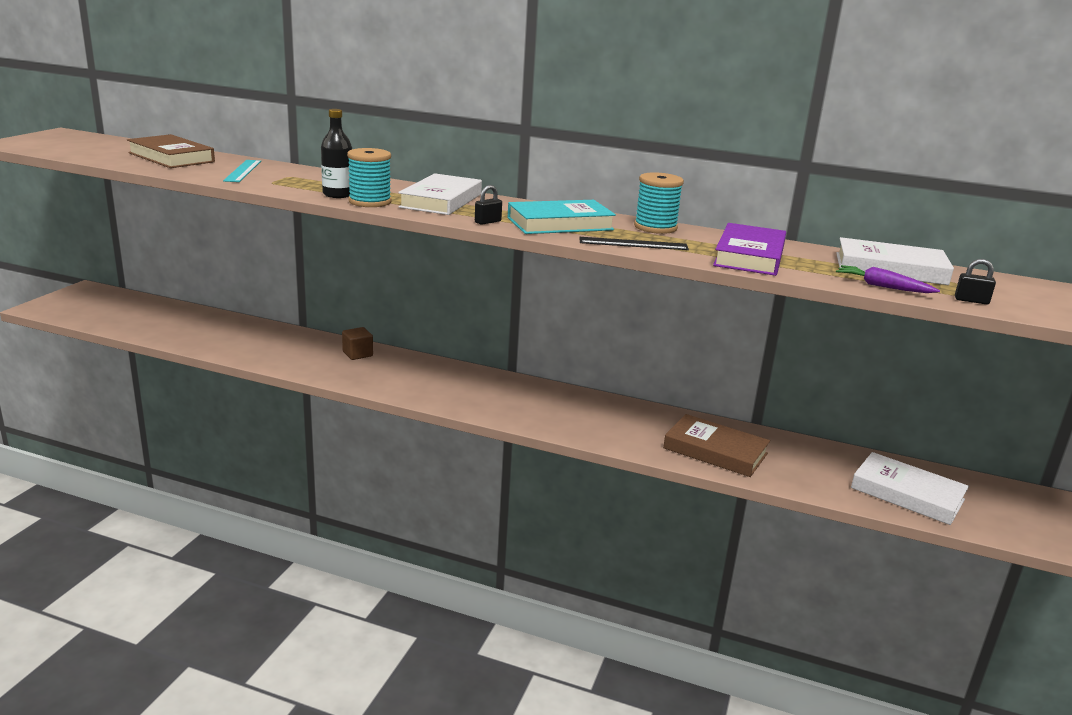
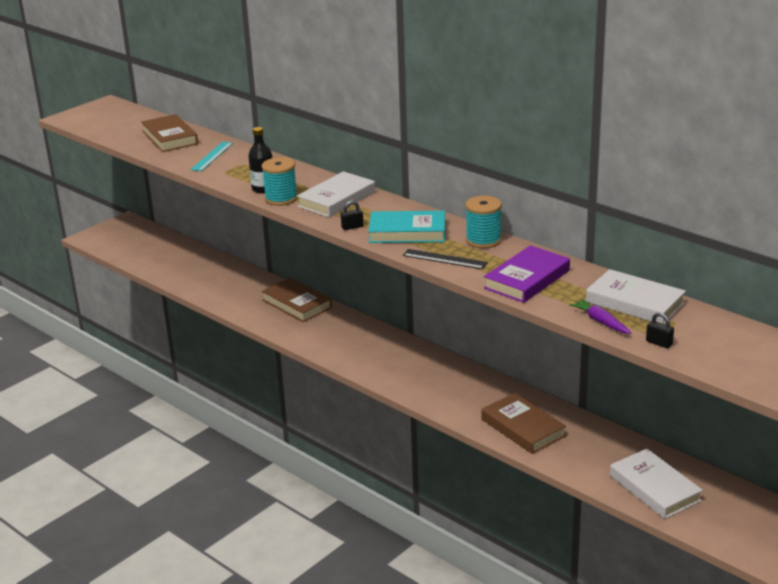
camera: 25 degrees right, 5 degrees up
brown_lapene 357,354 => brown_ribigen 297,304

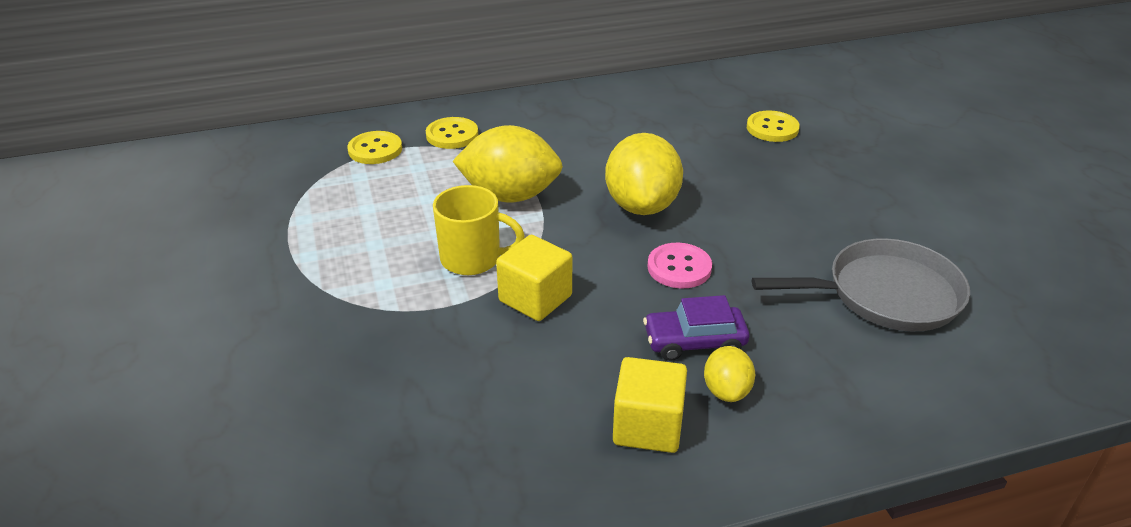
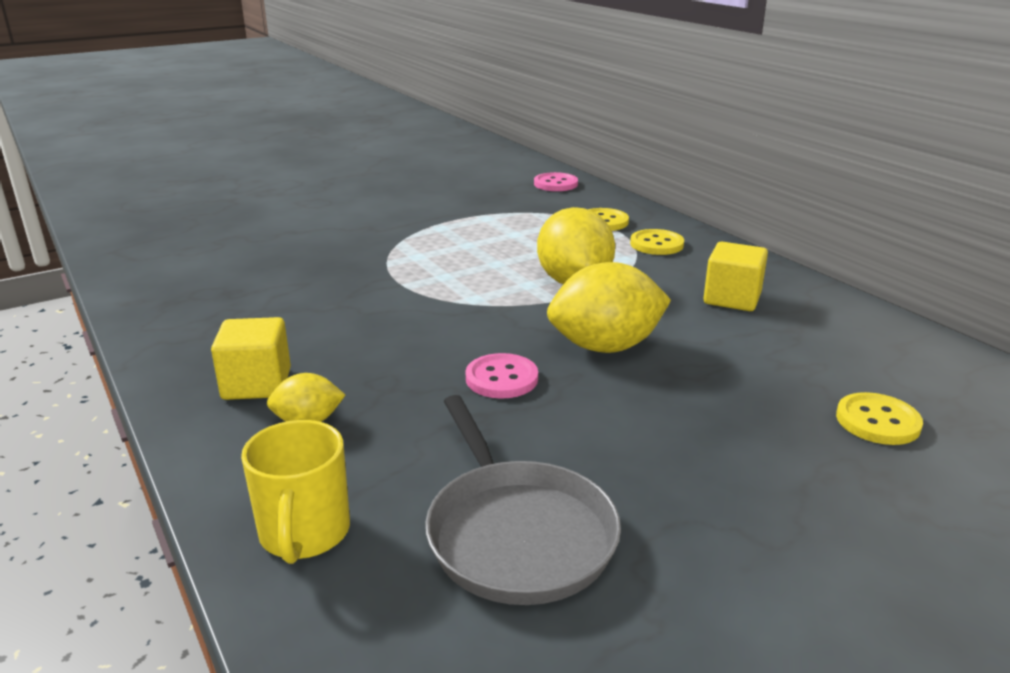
camera: 75 degrees right, 10 degrees down
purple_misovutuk 694,341 => nothing
nothing => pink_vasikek 555,184
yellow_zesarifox 473,259 => yellow_zesarifox 304,534, move
yellow_lapene 535,298 => yellow_lapene 732,298, move

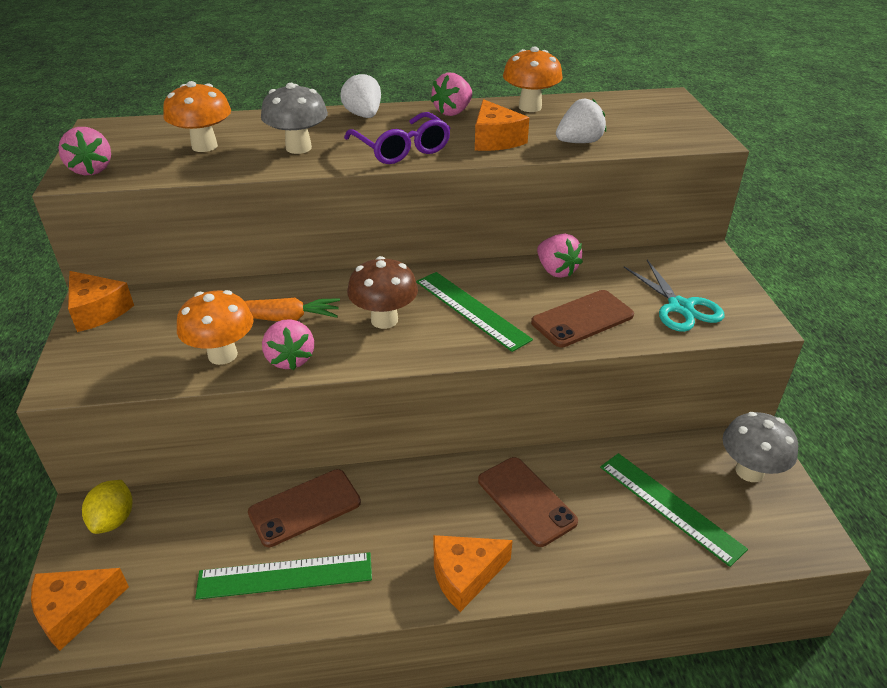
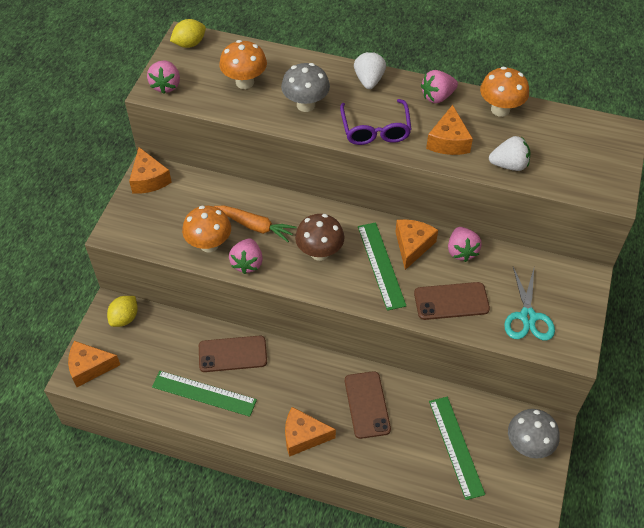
camera: 25 degrees right, 15 degrees up
nothing => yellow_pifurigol 189,44
nothing => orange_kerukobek 412,246

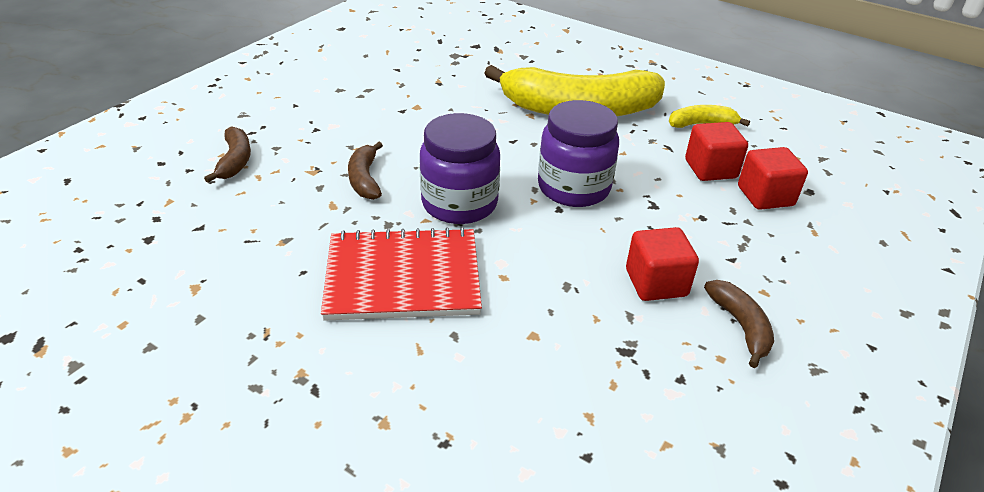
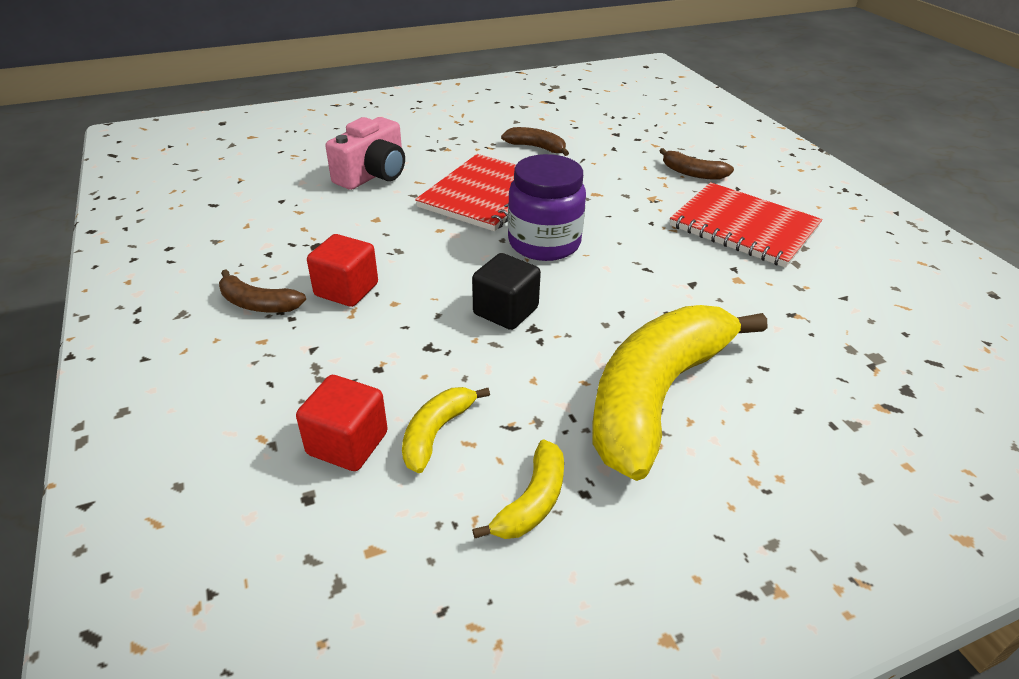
camera: 125 degrees right, 0 degrees up
nothing => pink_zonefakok 373,175
nothing => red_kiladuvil 743,227
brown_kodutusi 365,179 => brown_kodutusi 536,147, move
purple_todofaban 573,188 => black_lapene 505,311
red_lapene 710,169 => yellow_kodutusi 436,432

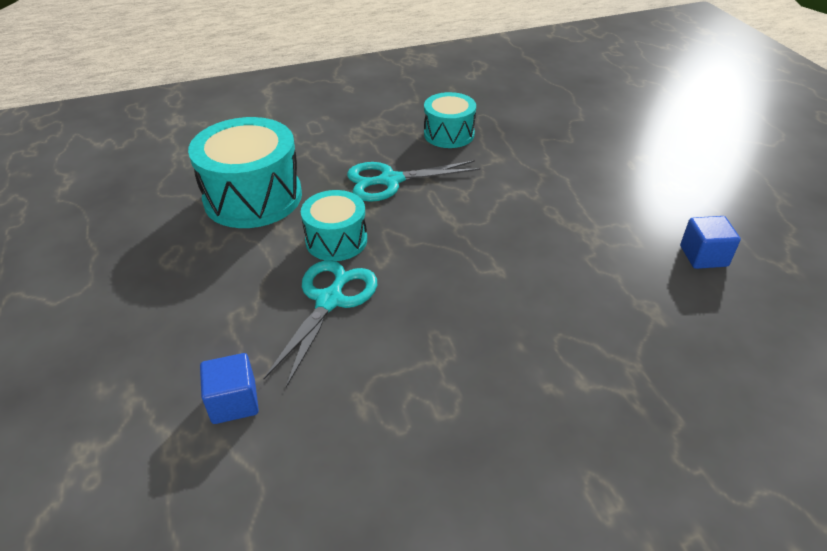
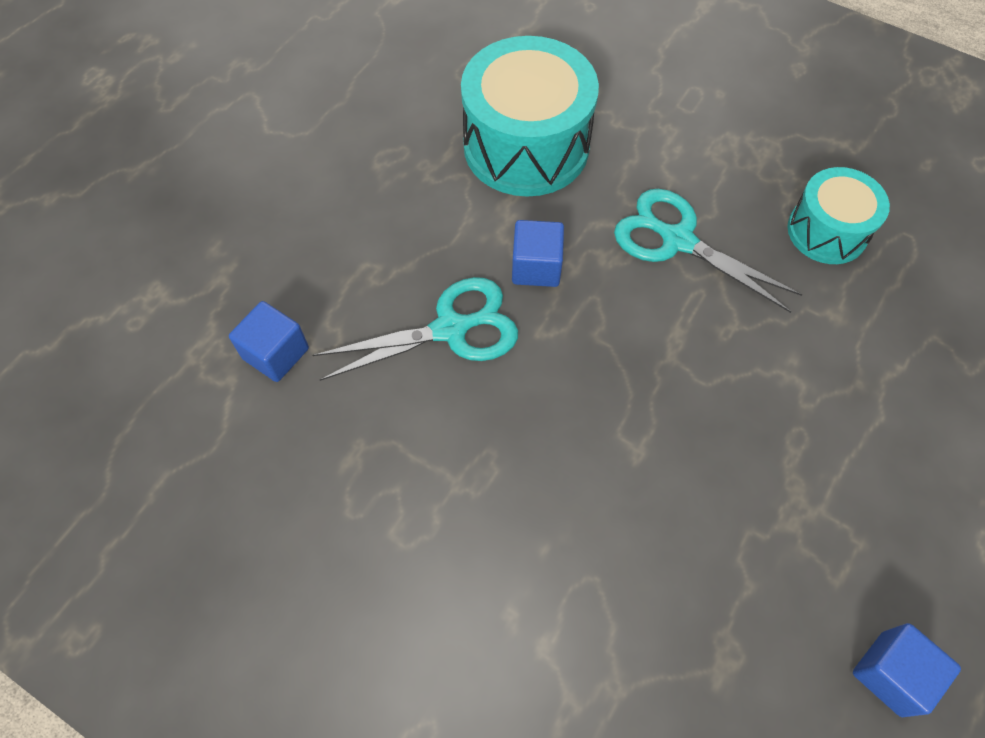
camera: 50 degrees right, 20 degrees up
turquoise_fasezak 336,240 => blue_lapene 536,267

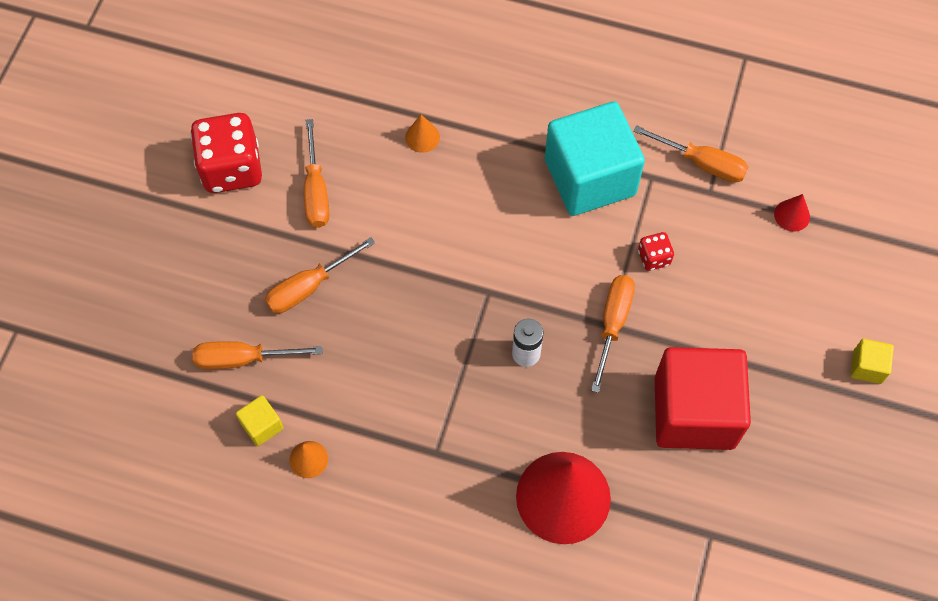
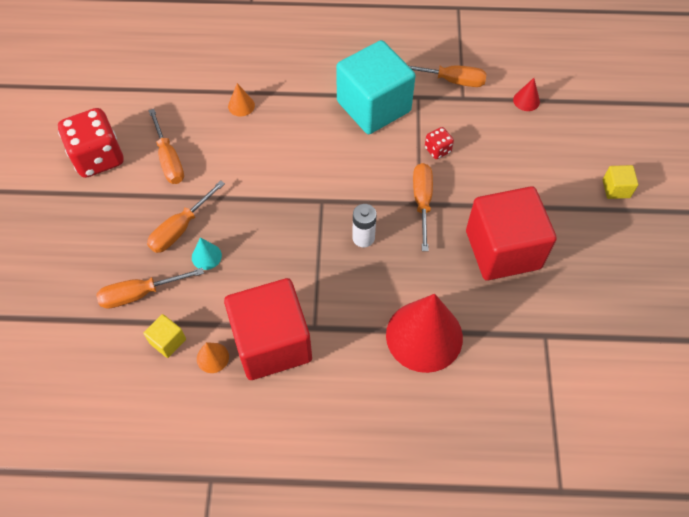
camera: 15 degrees left, 5 degrees down
nothing => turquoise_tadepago 206,256
nothing => red_lapene 272,343

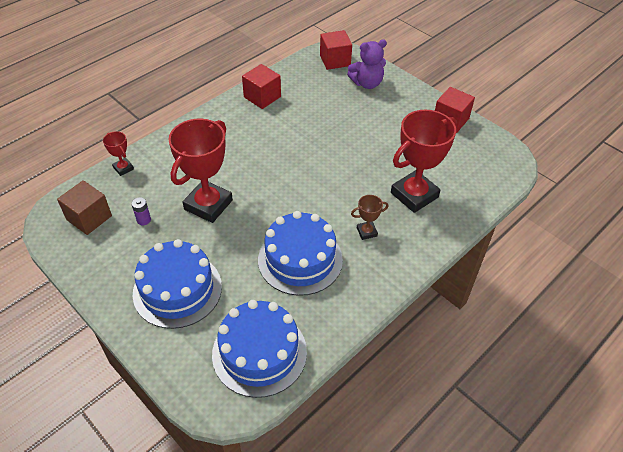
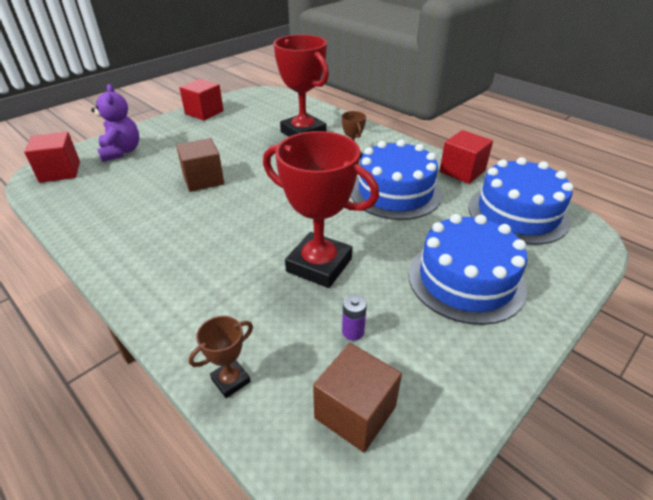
camera: 90 degrees left, 10 degrees down
nothing => brown_lapene 203,179
red_lapene 262,97 => red_lapene 462,171, move
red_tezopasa 123,168 => brown_tezopasa 231,380

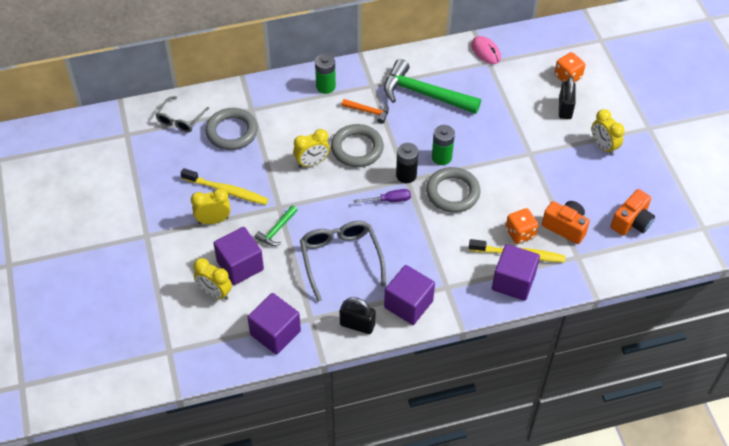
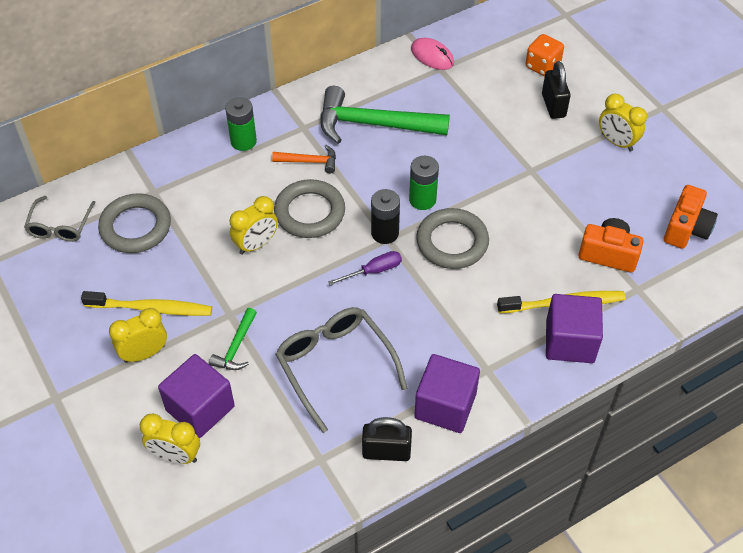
camera: 15 degrees left, 0 degrees up
purple_lapene 275,333 => nothing
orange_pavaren 520,233 => nothing

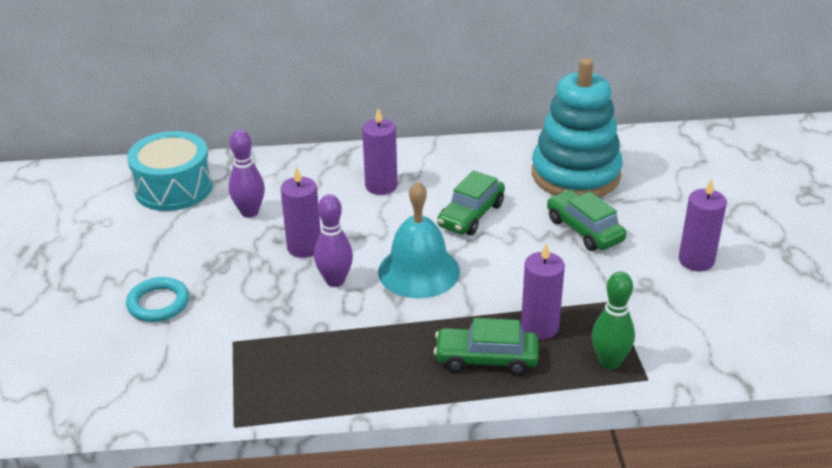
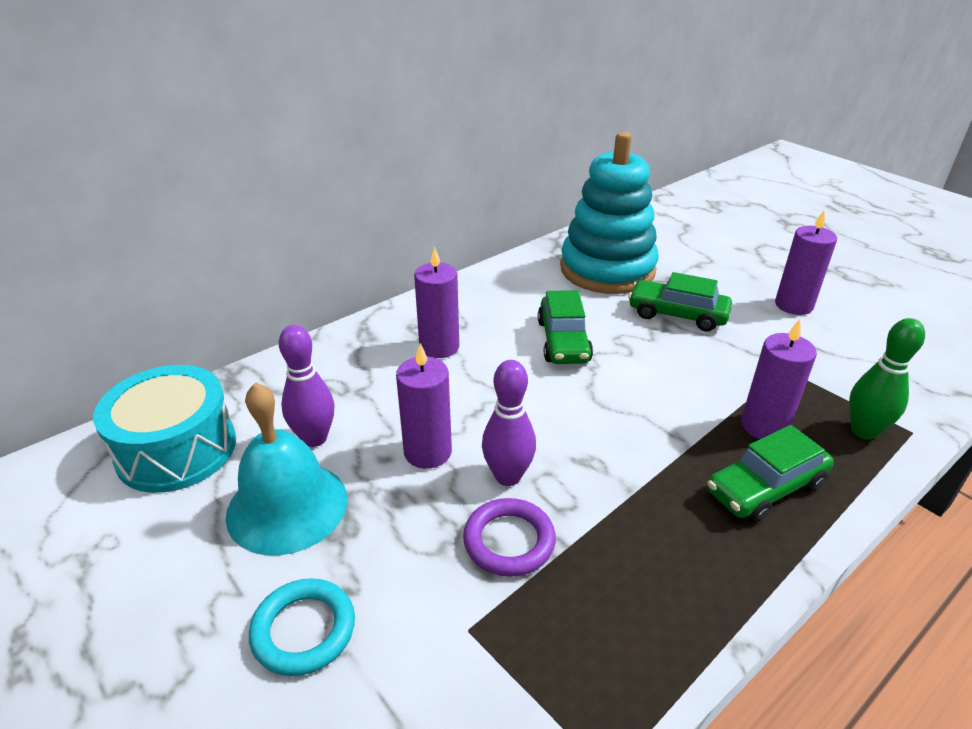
camera: 35 degrees left, 0 degrees up
nothing => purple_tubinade 509,541
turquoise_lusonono 419,271 => turquoise_lusonono 287,506, move

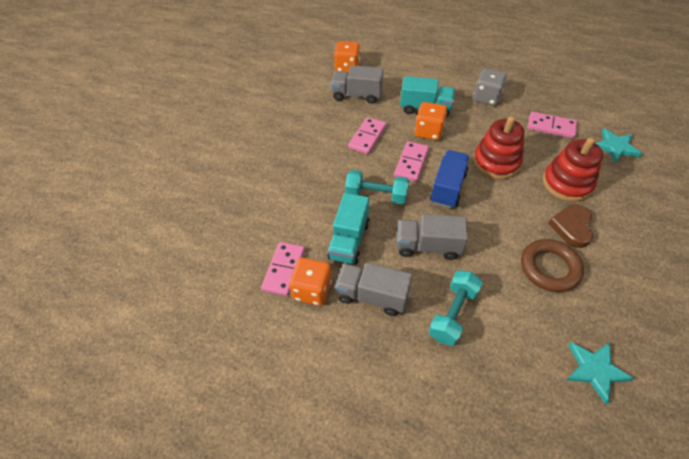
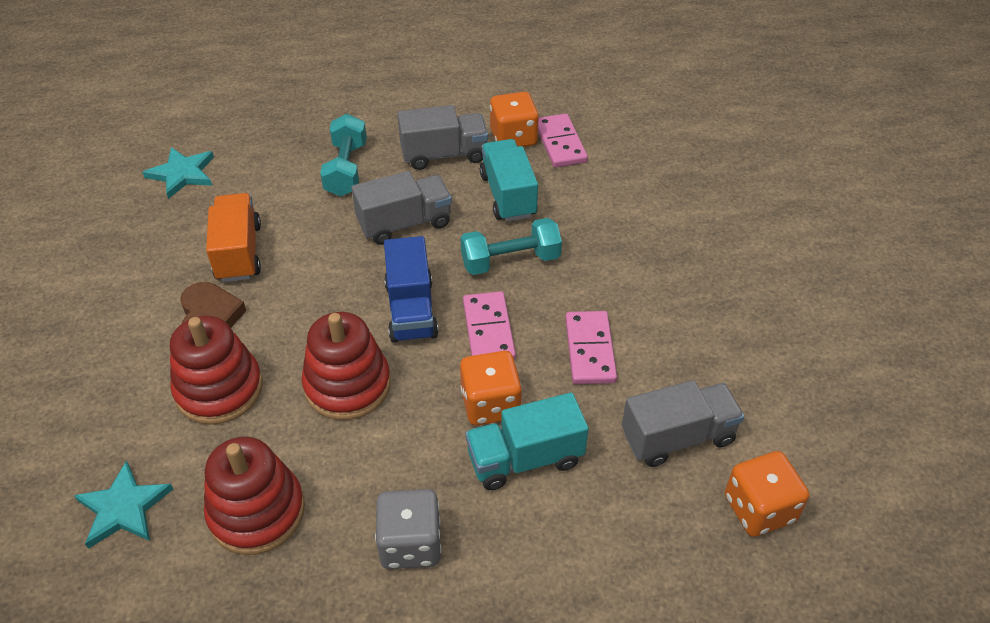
camera: 150 degrees right, 5 degrees down
brown_tubinade 549,268 => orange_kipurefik 239,252
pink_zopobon 551,127 => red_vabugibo 257,512

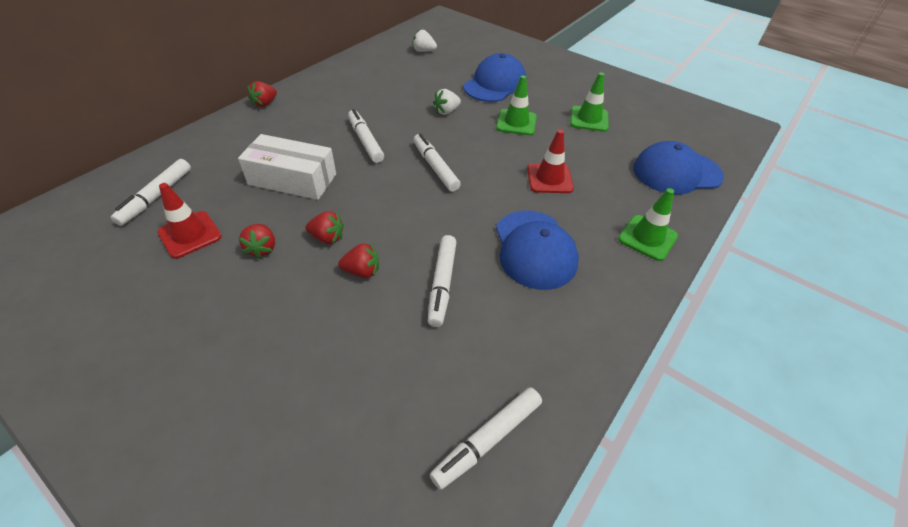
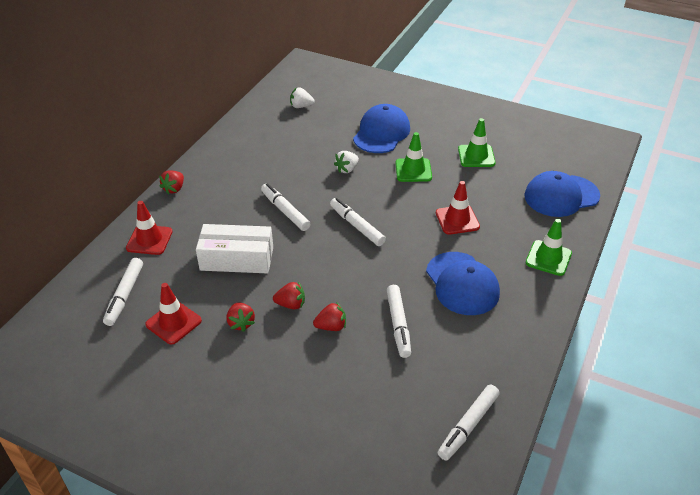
camera: 10 degrees left, 5 degrees down
nothing => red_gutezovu 149,240

